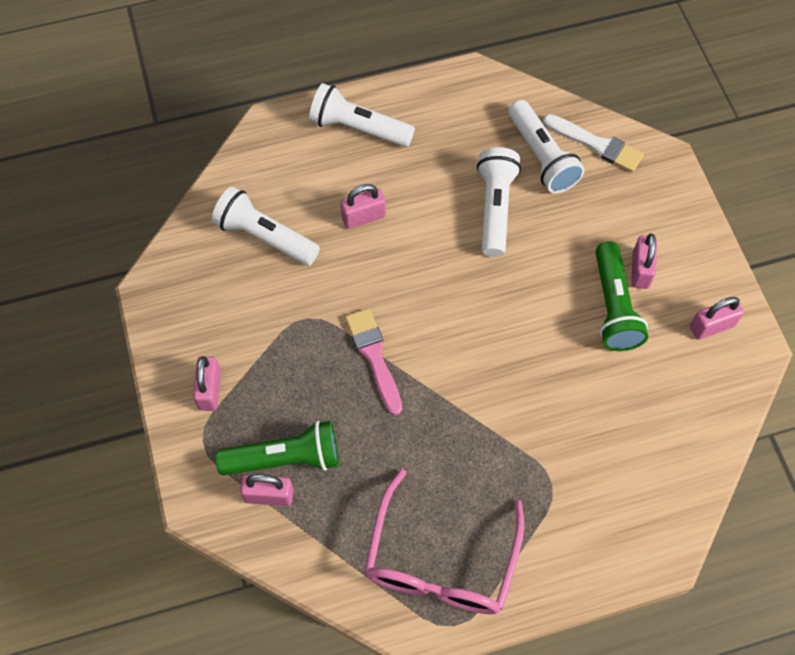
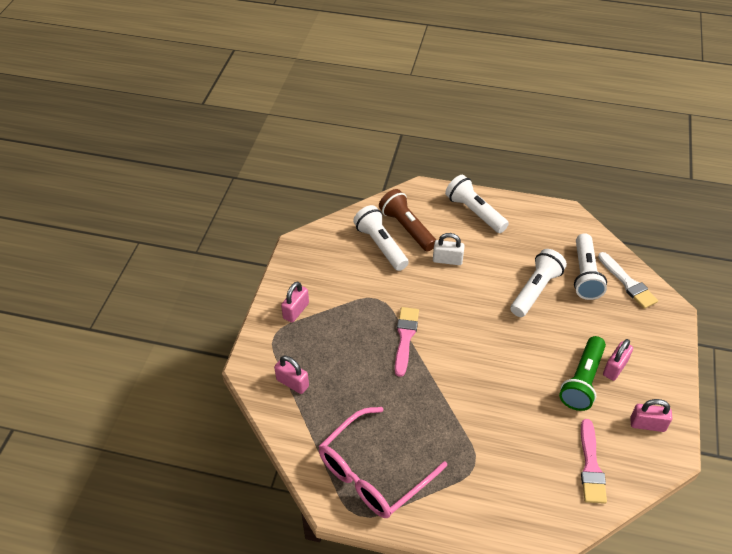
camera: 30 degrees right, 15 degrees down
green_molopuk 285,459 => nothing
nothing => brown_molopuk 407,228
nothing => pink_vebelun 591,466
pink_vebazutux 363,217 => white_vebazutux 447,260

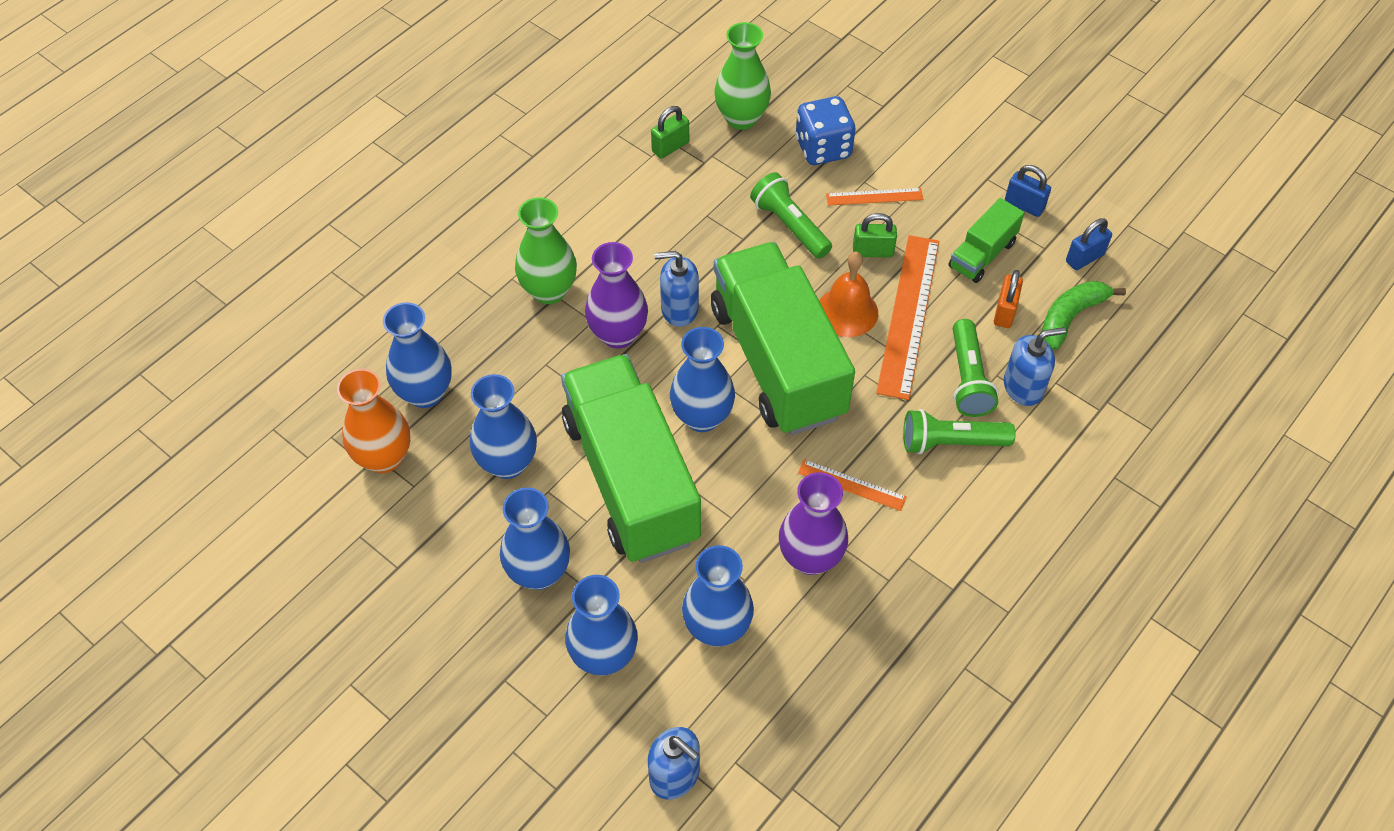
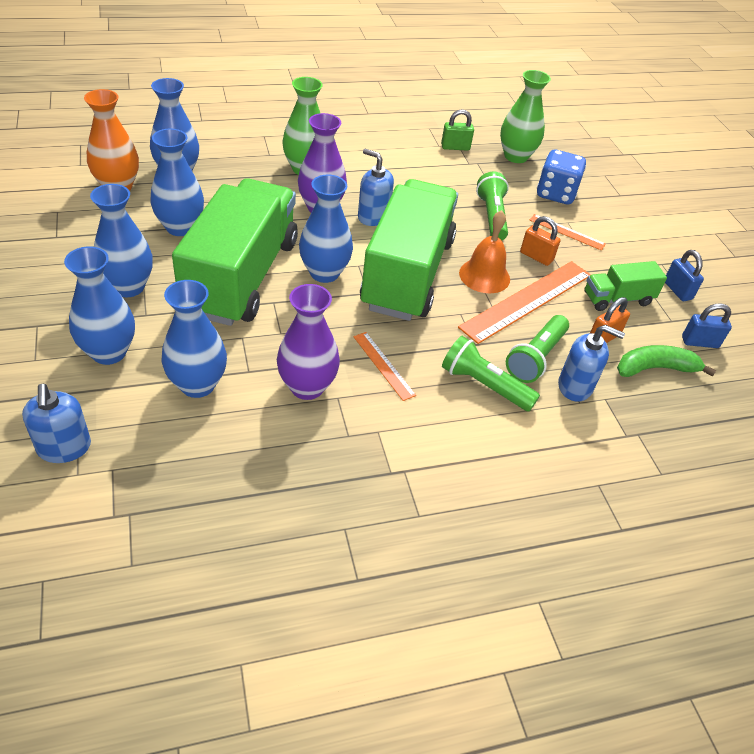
camera: 30 degrees right, 10 degrees down
green_vebazutux 872,251 => orange_vebazutux 536,256

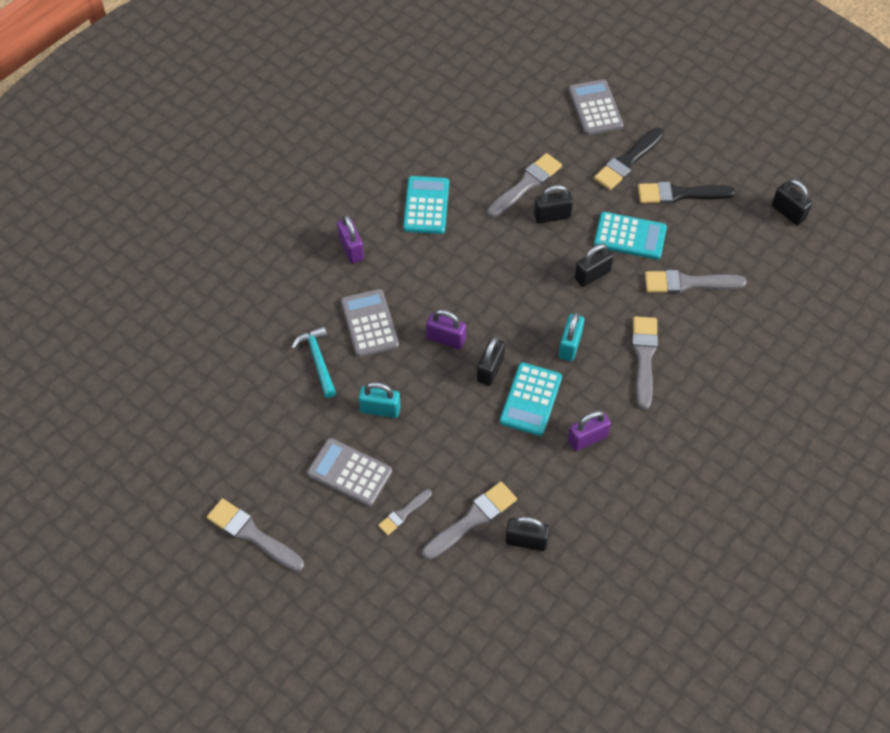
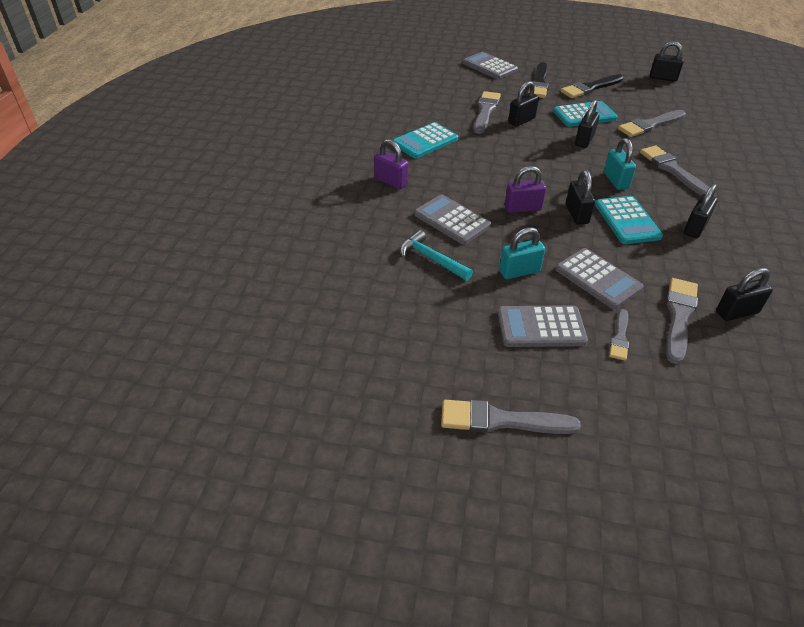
camera: 30 degrees left, 15 degrees down
nothing => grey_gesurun 598,279
purple_vebazutux 587,438 => black_vebazutux 695,228
turquoise_gesurun 426,205 => turquoise_gesurun 425,141, 105 degrees counterclockwise

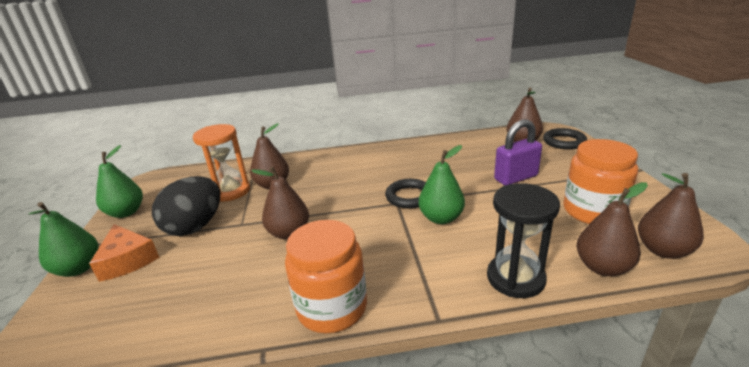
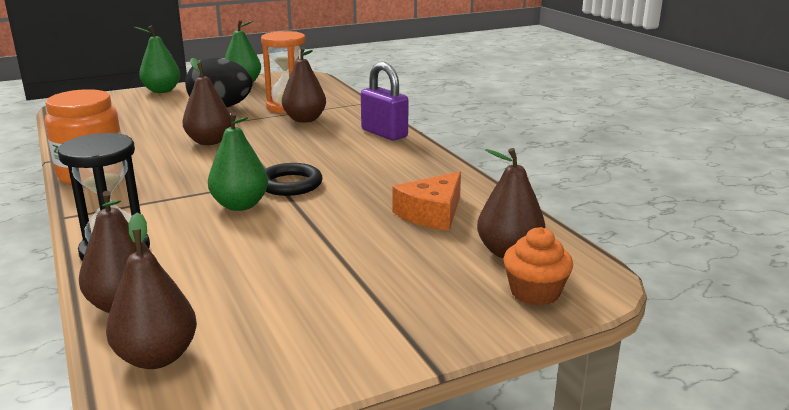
camera: 70 degrees right, 5 degrees down
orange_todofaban 593,211 => nothing
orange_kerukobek 127,260 => orange_kerukobek 432,213, move
purple_vebazutux 515,178 => purple_vebazutux 384,133, move
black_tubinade 564,142 => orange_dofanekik 535,292

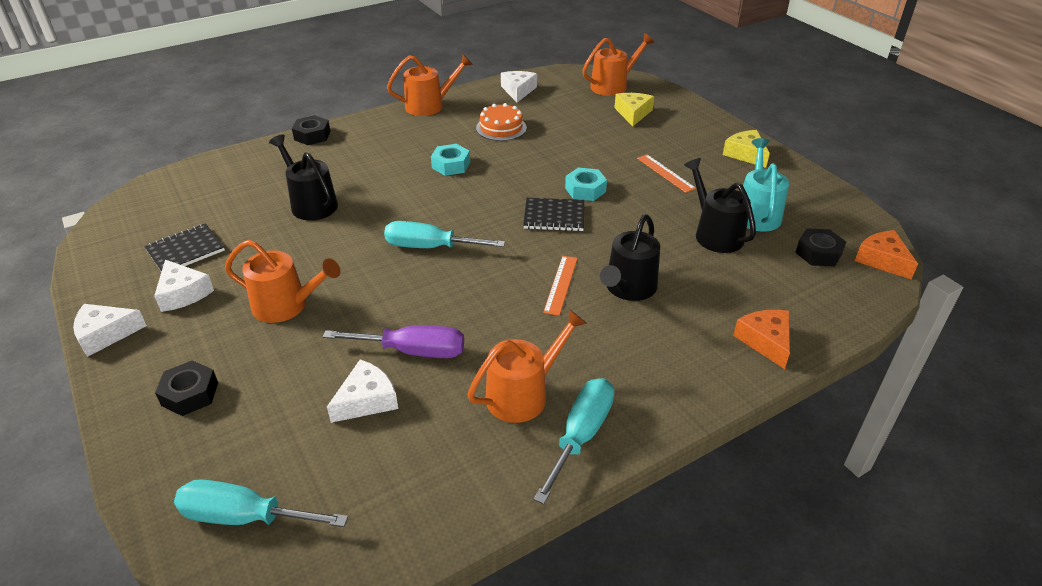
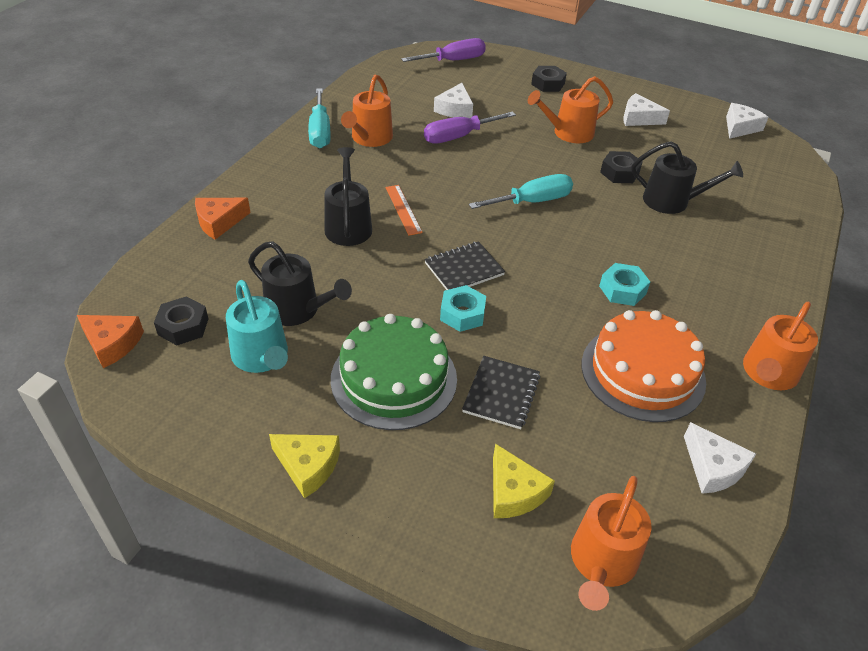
camera: 145 degrees right, 5 degrees up
white_kerukobek 105,334 => white_kerukobek 740,127, move
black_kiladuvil 185,250 => black_kiladuvil 501,393, move
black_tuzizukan 312,135 => black_tuzizukan 619,173, move
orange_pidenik 665,173 => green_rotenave 394,378
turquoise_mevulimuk 244,517 => purple_mevulimuk 453,61
orange_kerukobek 765,341 => orange_kerukobek 219,222, 105 degrees clockwise
orange_rotenave 501,128 => orange_rotenave 642,372, x1.70

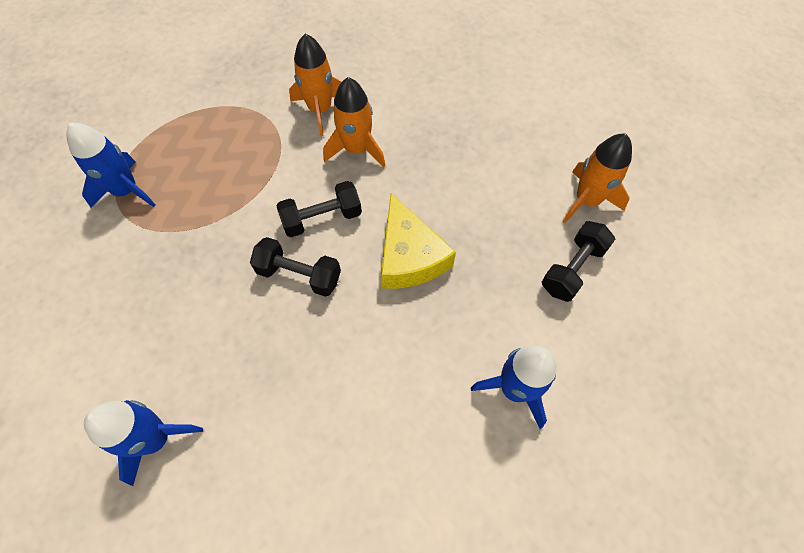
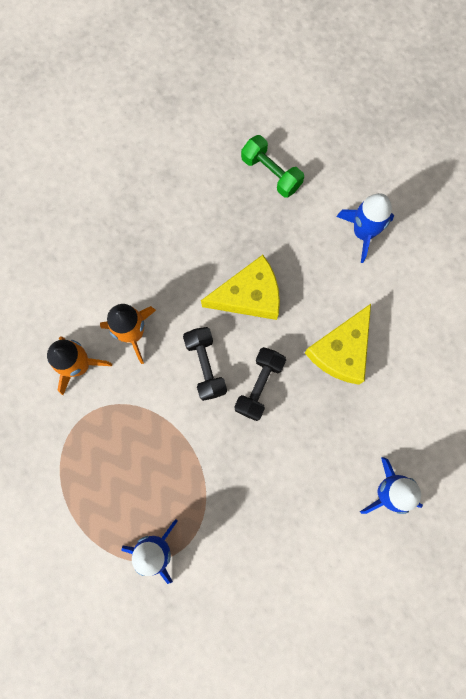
camera: 85 degrees left, 15 degrees up
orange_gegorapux 586,200 => nothing
nothing => yellow_kerukobek 341,351
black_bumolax 572,269 => green_bumolax 271,173

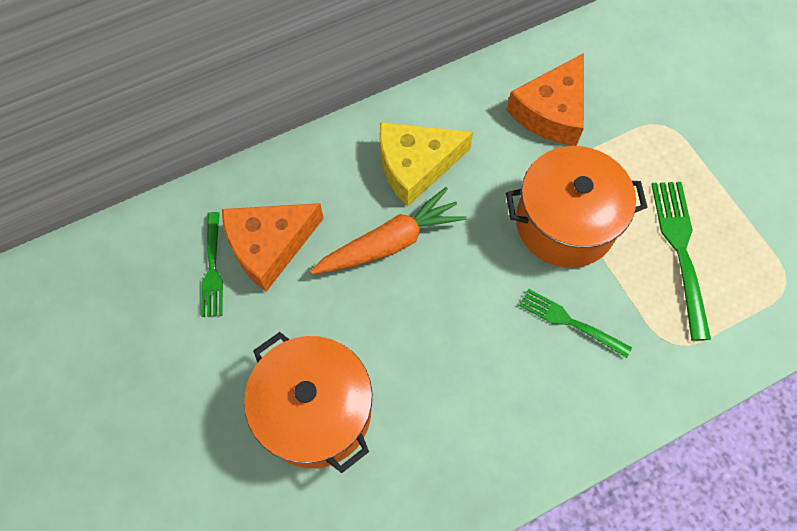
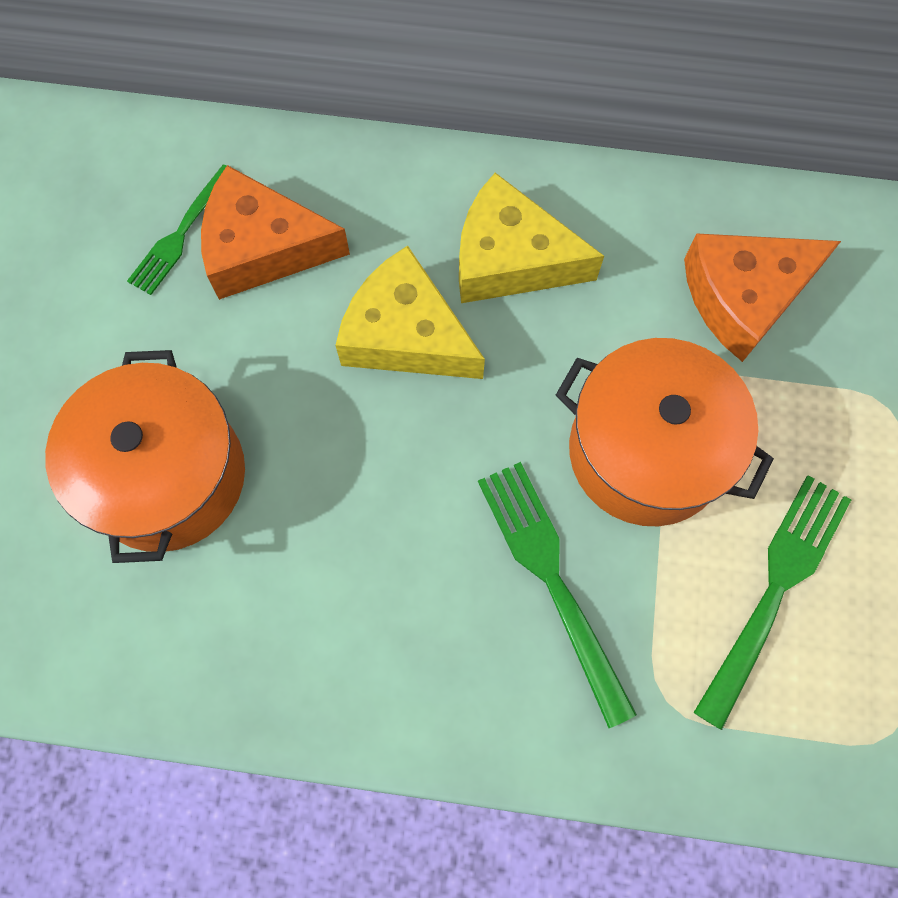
camera: 35 degrees right, 5 degrees up
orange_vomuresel 390,242 => yellow_kerukobek 406,334
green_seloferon 570,322 => green_seloferon 552,579, x1.54

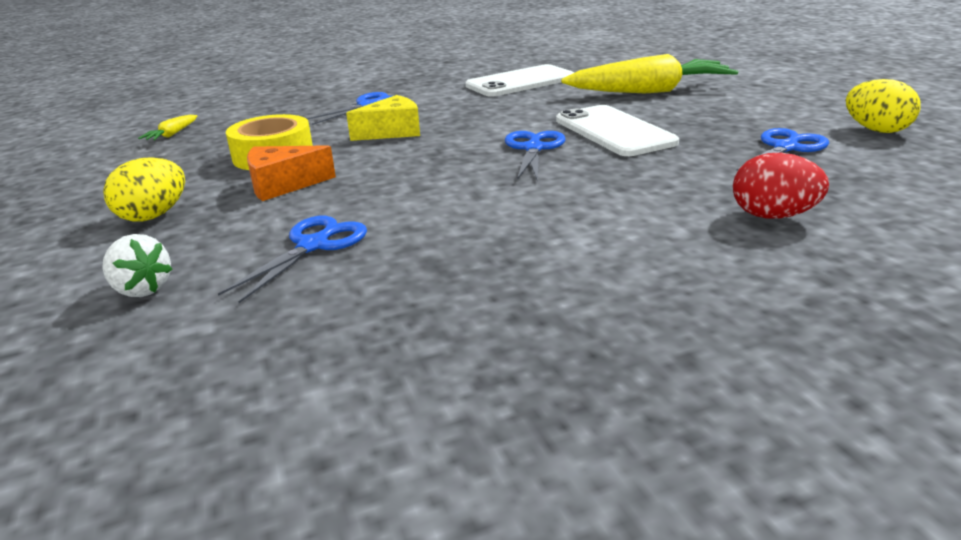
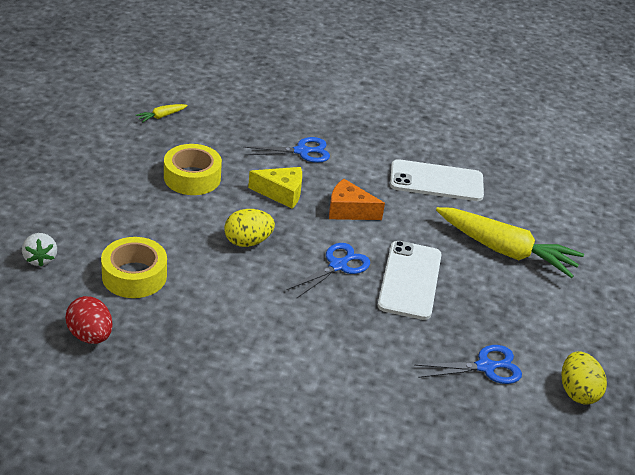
camera: 30 degrees right, 10 degrees up
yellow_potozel 153,216 => yellow_potozel 247,242, move
orange_kerukobek 283,185 => orange_kerukobek 349,211, move
red_potozel 773,216 => red_potozel 90,336, move
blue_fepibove 313,245 => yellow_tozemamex 134,276

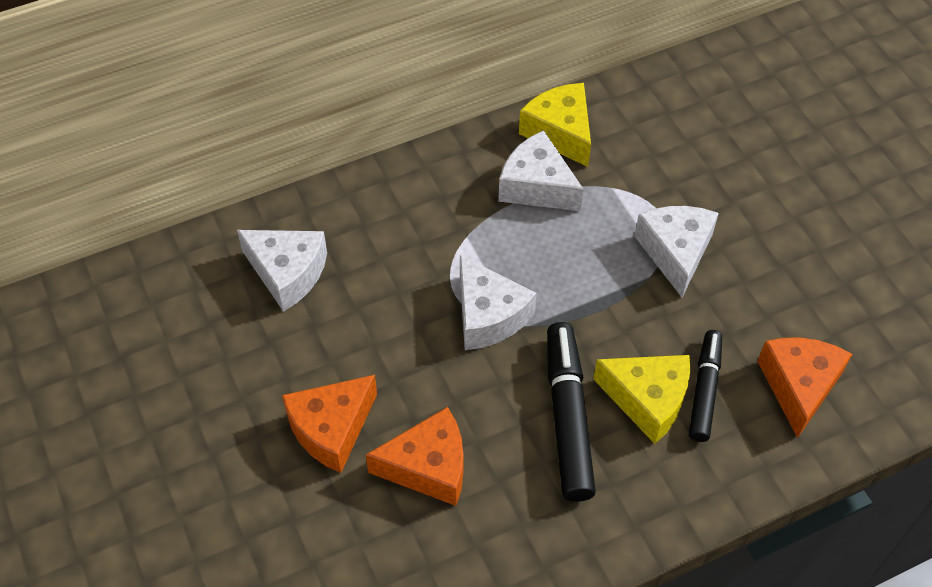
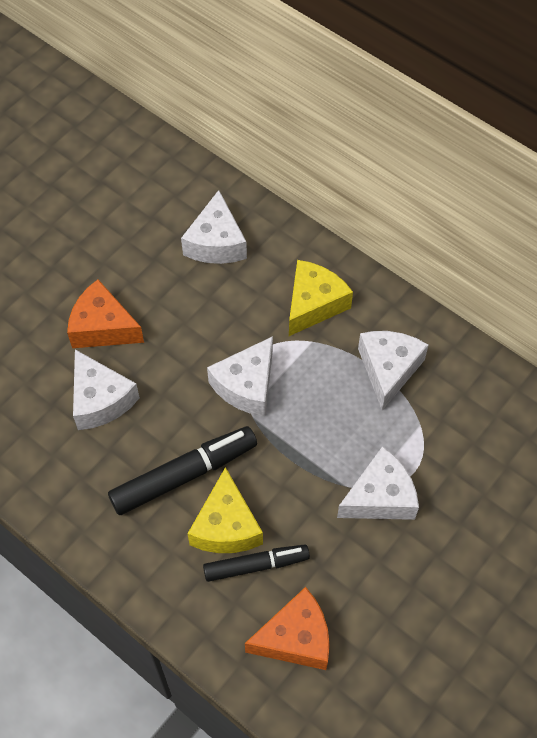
camera: 65 degrees right, 5 degrees up
yellow_kerukobek 560,133 => yellow_kerukobek 313,304, move
orange_kerukobek 428,467 => white_kerukobek 100,399

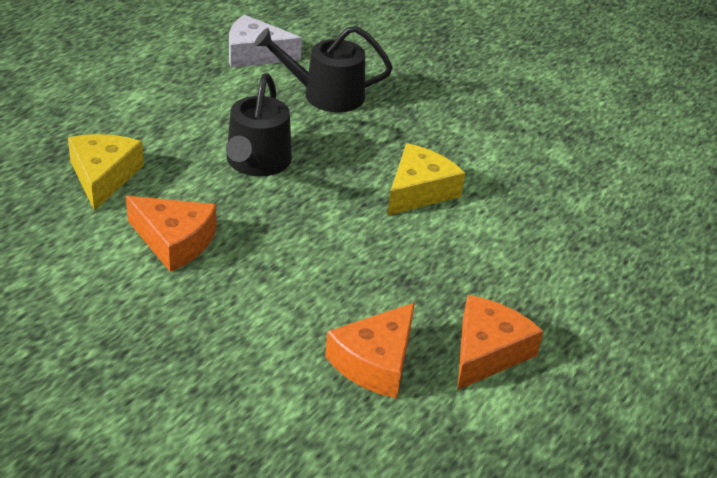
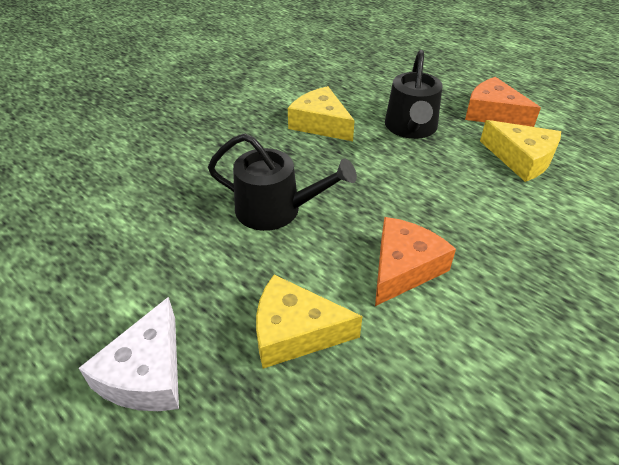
camera: 80 degrees left, 5 degrees up
white_kerukobek 255,54 => white_kerukobek 147,373, move
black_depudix 326,95 => black_depudix 411,128, move
orange_kerukobek 375,362 => yellow_kerukobek 521,159

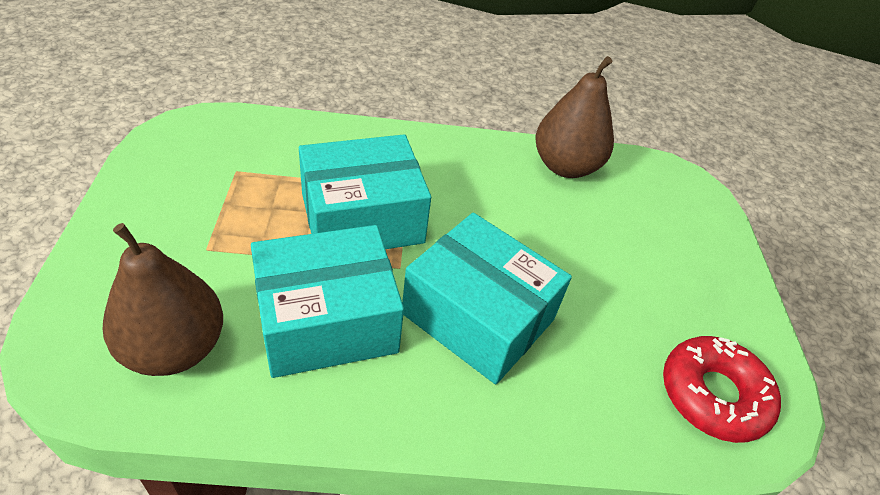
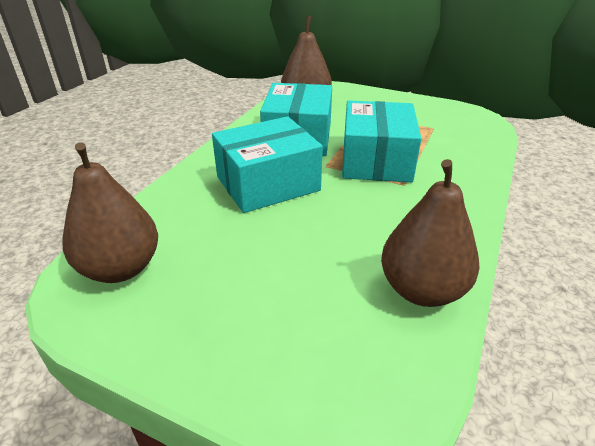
camera: 120 degrees right, 10 degrees down
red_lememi 713,395 => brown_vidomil 121,268

